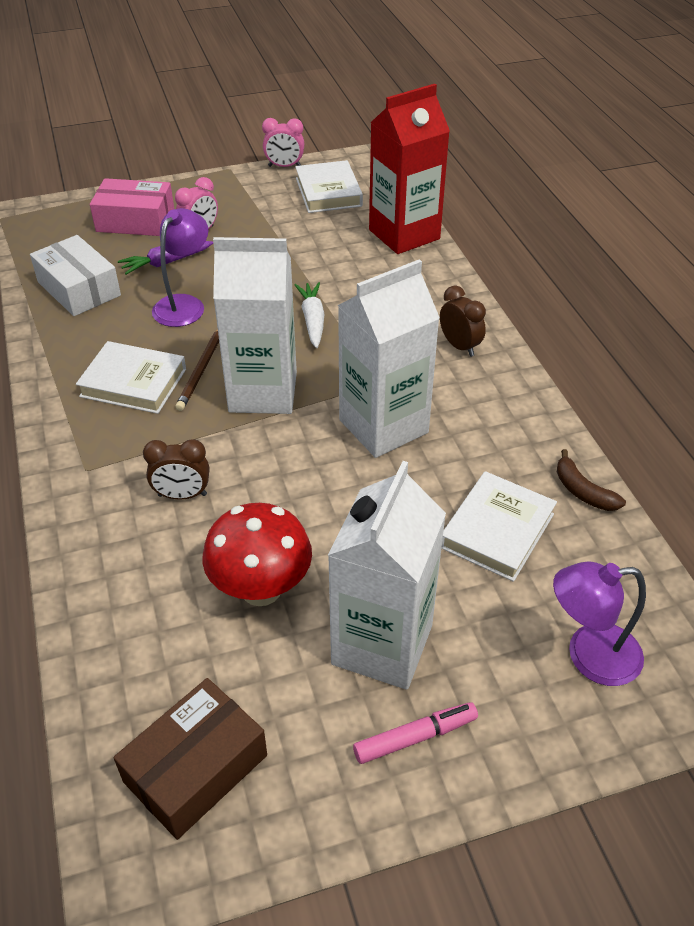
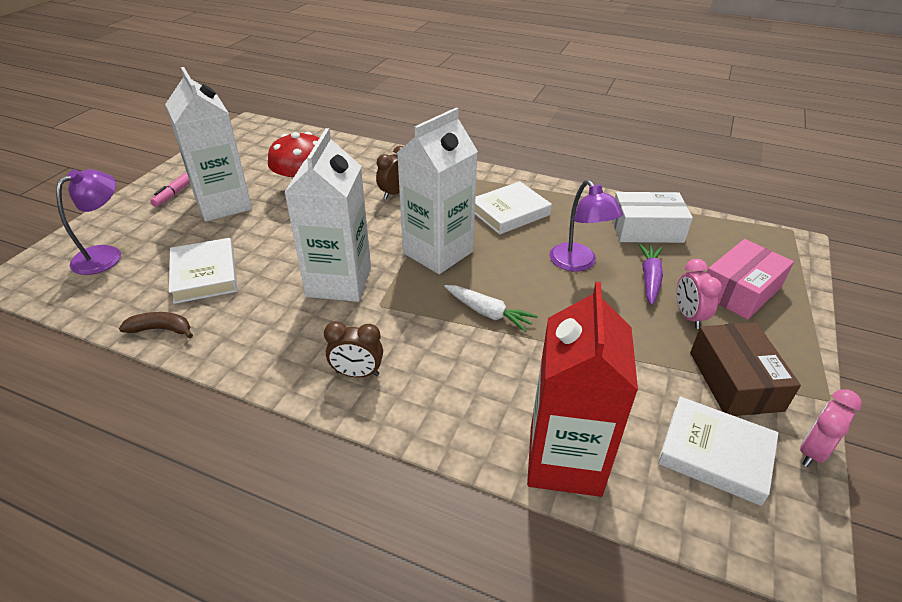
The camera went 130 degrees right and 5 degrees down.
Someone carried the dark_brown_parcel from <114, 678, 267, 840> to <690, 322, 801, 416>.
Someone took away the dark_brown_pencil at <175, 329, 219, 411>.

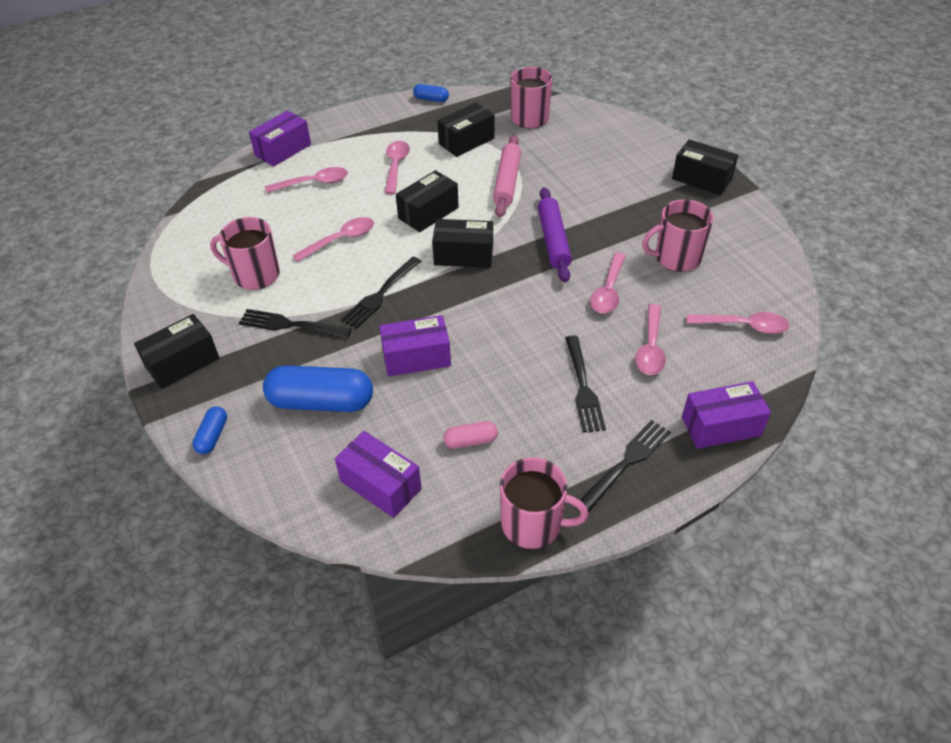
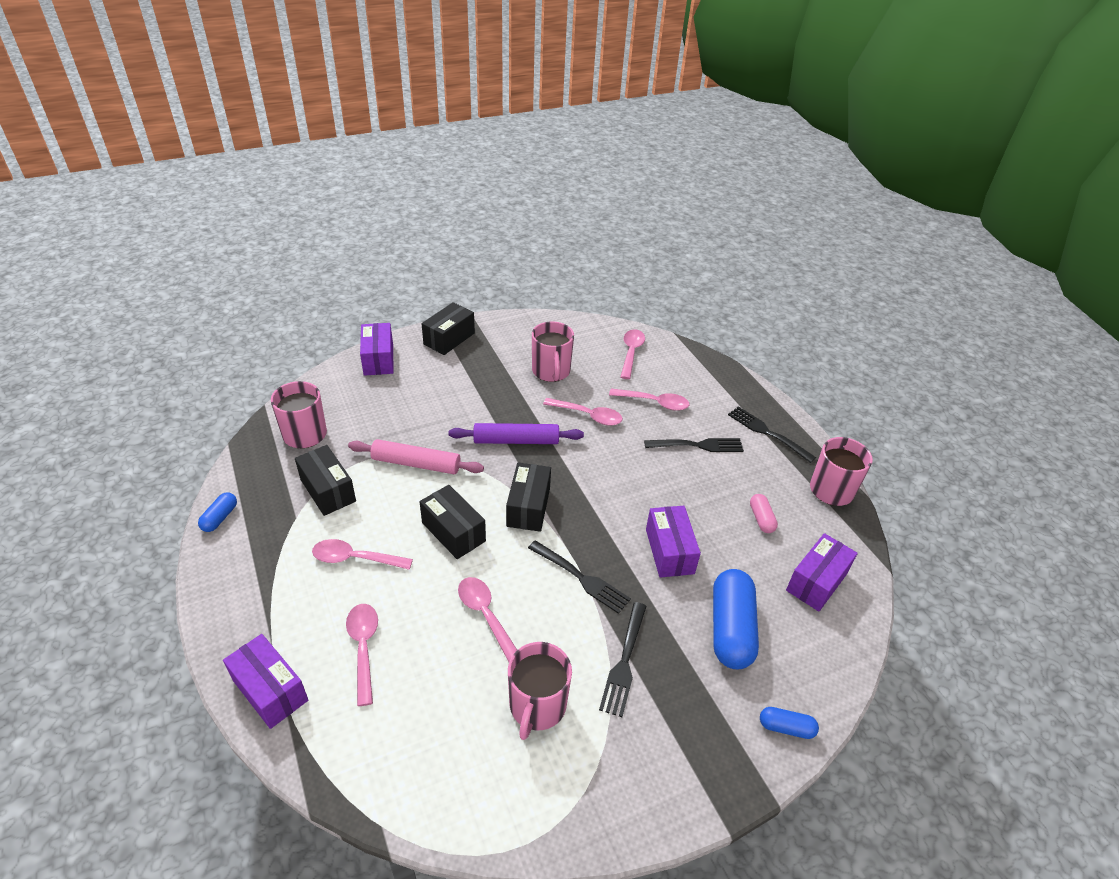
The camera went 90 degrees left and 5 degrees down.
Someone carried the violet_parcel from <682, 381, 771, 449> to <360, 323, 394, 376>.
Someone took away the black_parcel at <134, 314, 219, 389>.

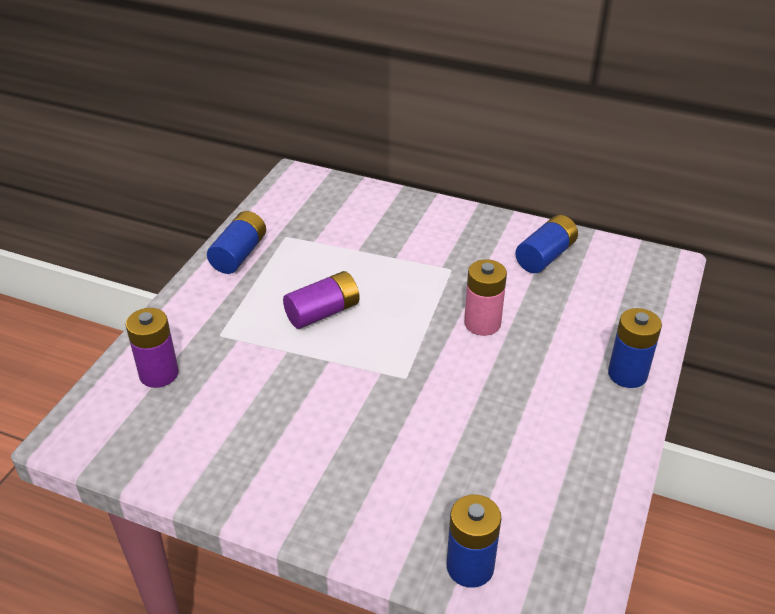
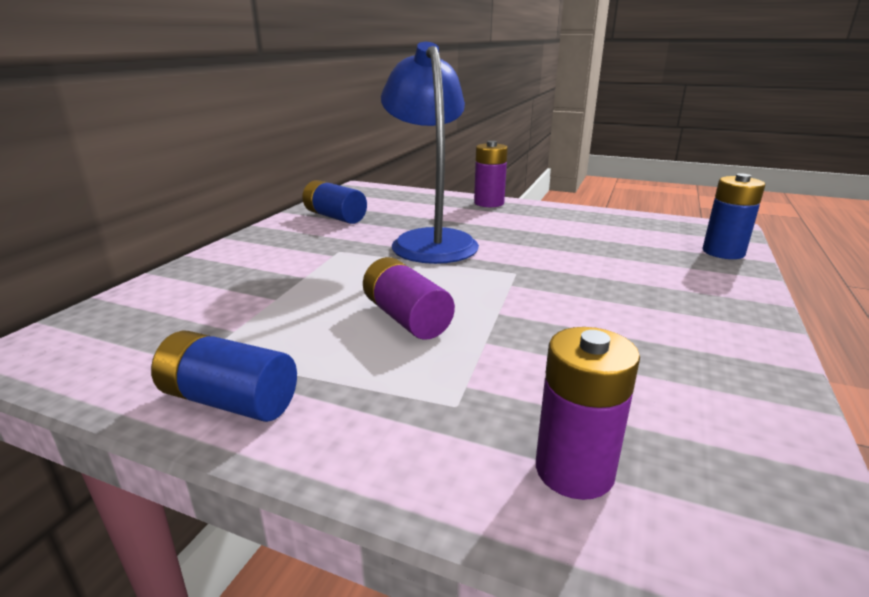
The camera went 90 degrees left and 15 degrees down.
Someone swapped the pink_power_cell at <464, 259, 507, 336> for the cobalt_reading_lamp at <381, 42, 479, 264>.
Someone repainted the cobalt_power_cell at <608, 308, 662, 388>, which became the violet_power_cell at <474, 141, 508, 207>.

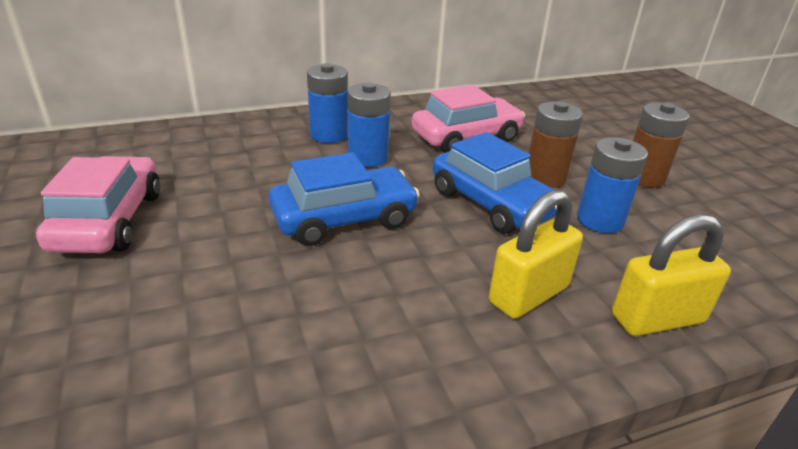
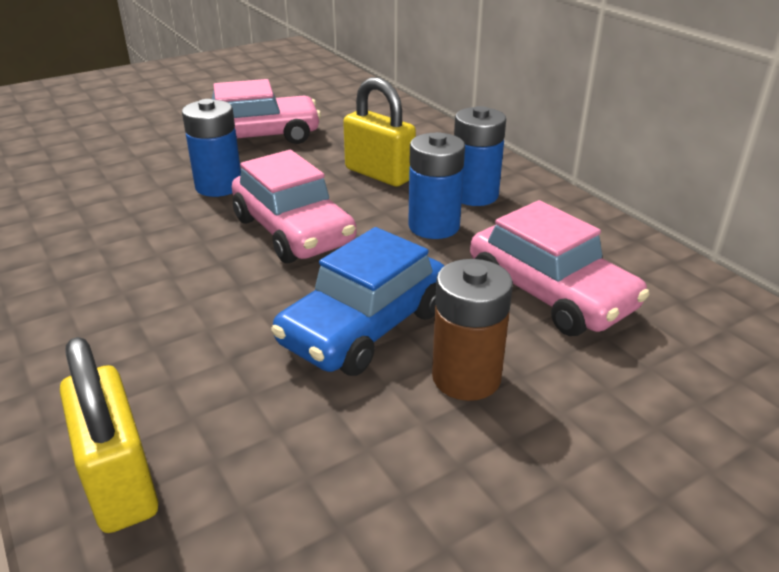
The camera went 80 degrees right and 0 degrees up.
Someone carried the cobalt_power_cell from <577, 137, 648, 233> to <182, 99, 241, 197>.
Someone repainted the cobalt_car at <268, 152, 420, 246>, which became the pink_car at <232, 150, 357, 264>.
Someone carried the golden_small_lock from <489, 190, 583, 319> to <343, 77, 416, 187>.
Someone took away the dark_brown_power_cell at <633, 102, 690, 187>.

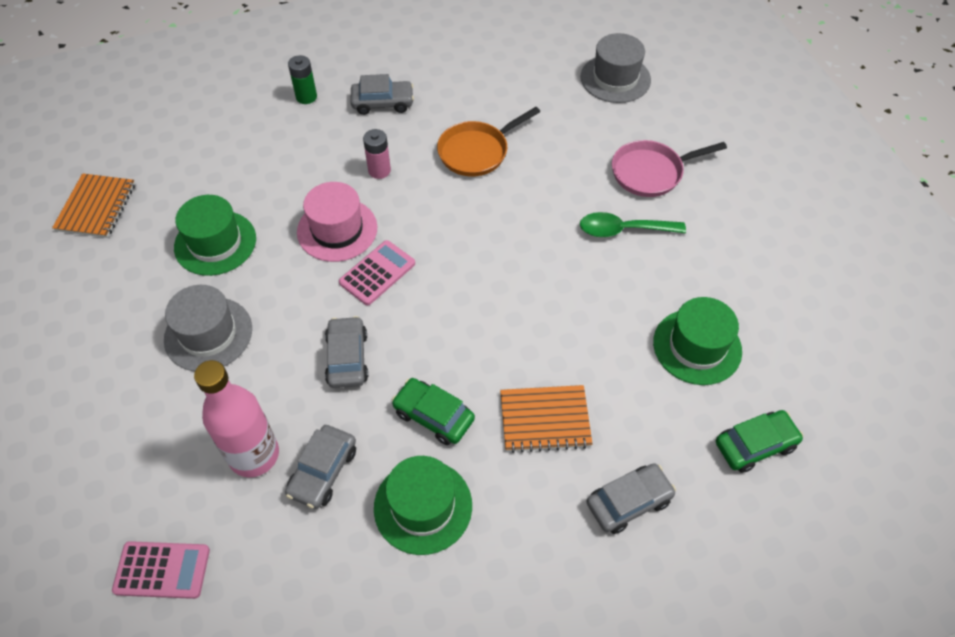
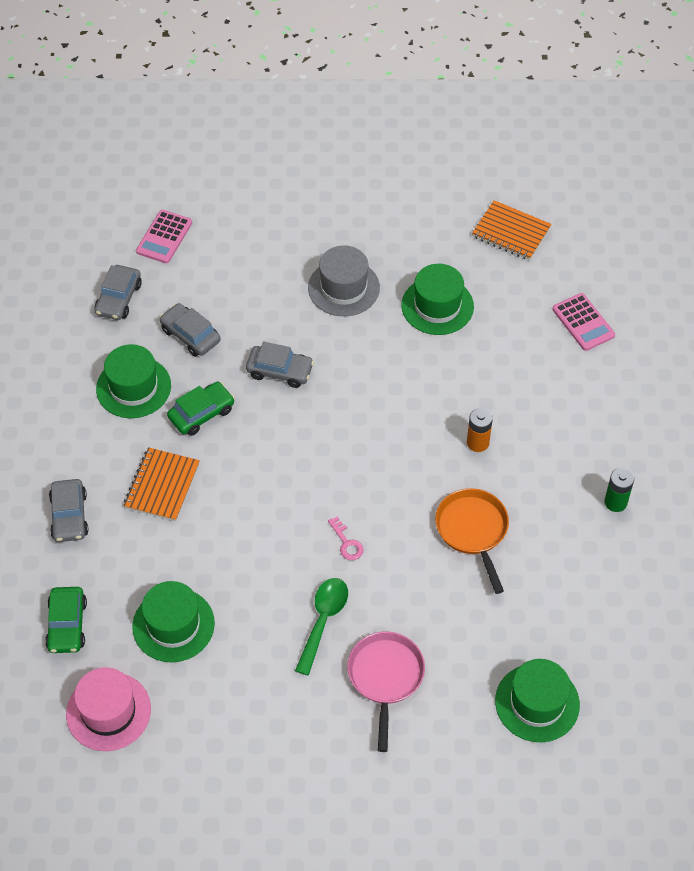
The camera went 110 degrees right and 0 degrees up.
Someone carried the pink_top_hat from <297, 182, 377, 262> to <66, 667, 151, 751>.
Someone carried the grey_car from <351, 74, 414, 115> to <94, 265, 142, 320>.
Someone put down the pink_door_key at <328, 517, 364, 560>.
Someone repainted the pink_power_cell at <363, 129, 391, 179>, which became the orange-coloured_power_cell at <467, 408, 493, 452>.
Someone repainted the grey_top_hat at <581, 33, 651, 103>, which became the leaf-green_top_hat at <495, 659, 580, 742>.
Someone carried the pink_calculator from <339, 240, 415, 305> to <552, 293, 615, 351>.
Someone carried the leaf-green_power_cell from <288, 55, 317, 104> to <604, 468, 634, 512>.
Someone took away the pink_flask at <194, 360, 279, 477>.

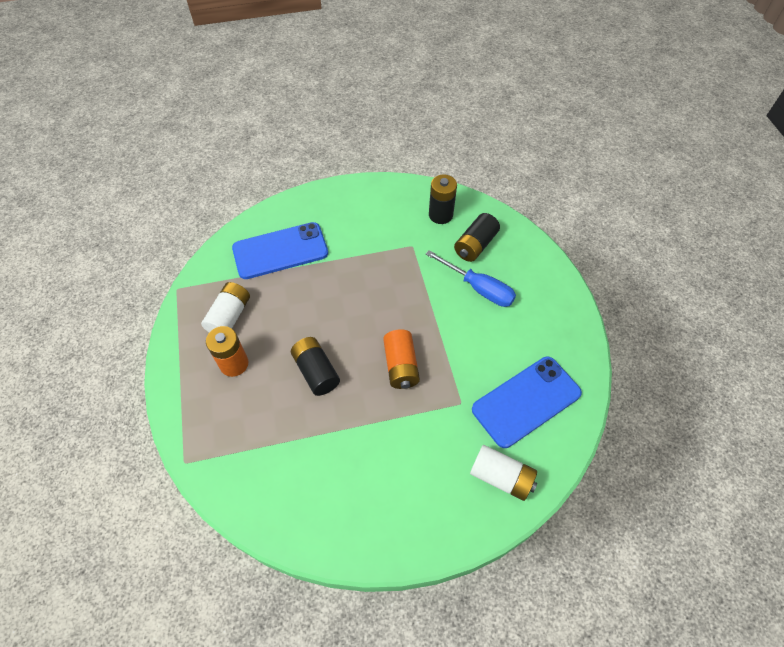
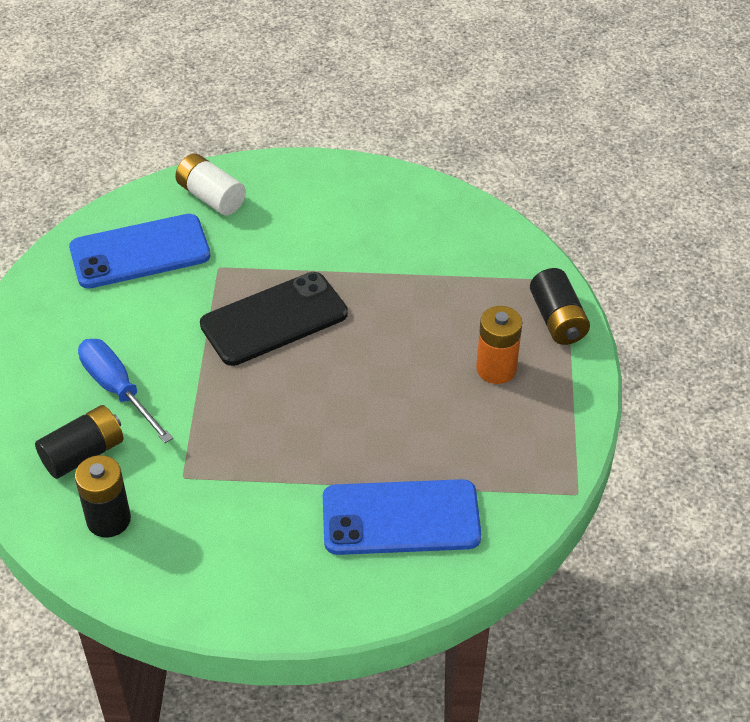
The camera went 165 degrees left and 10 degrees down.
Someone swapped the orange-coloured_power_cell at <383, 329, 420, 389> for the black_mobile_phone at <200, 272, 348, 366>.
Someone carried the black_power_cell from <291, 337, 340, 396> to <530, 268, 590, 345>.
Someone took away the pure_white_power_cell at <201, 282, 250, 332>.

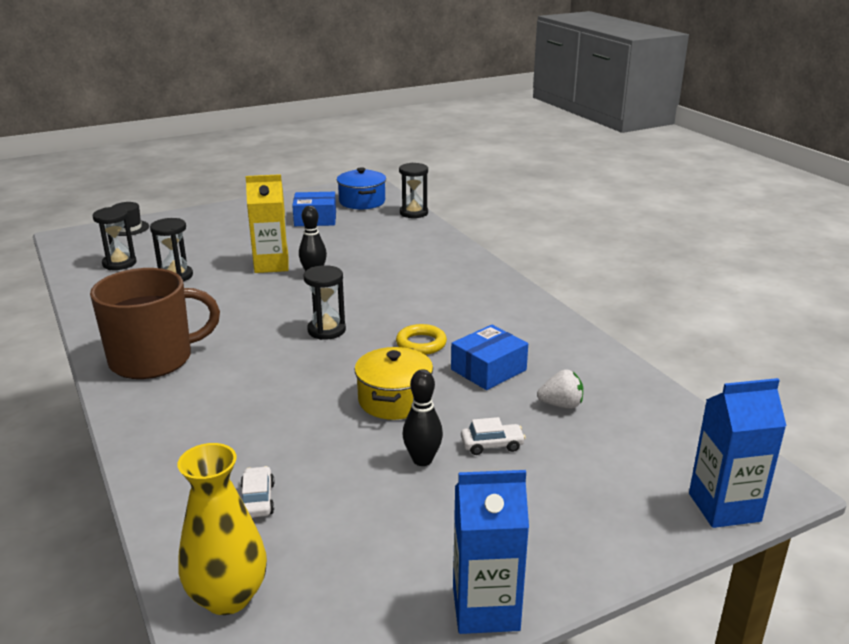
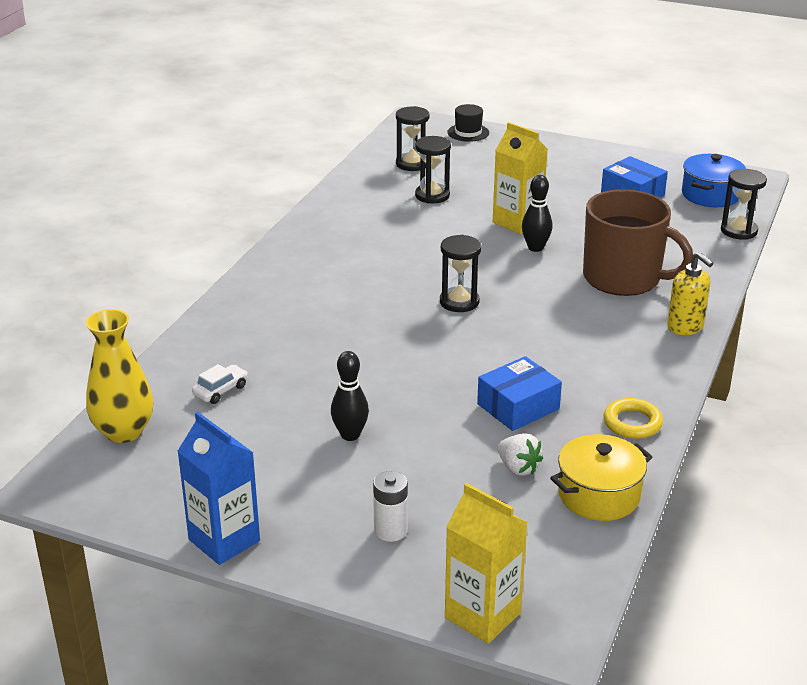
The camera went 50 degrees right and 5 degrees up.
Someone put down the pure_white_power_cell at <373, 471, 408, 542>.
Someone repainted the cobalt_juice_carton at <689, 378, 786, 528>, which became the golden_juice_carton at <445, 483, 528, 644>.
Someone rotated the cobalt_parcel at <451, 325, 528, 390> by 45 degrees counterclockwise.
Someone carried the golden_pot from <355, 347, 433, 420> to <550, 434, 652, 521>.
Someone carried the dark_brown_mug from <90, 268, 220, 379> to <583, 189, 693, 296>.
Someone carried the golden_torus from <396, 324, 447, 355> to <603, 398, 663, 439>.
Someone put down the golden_pump_bottle at <667, 252, 714, 335>.
Someone took away the pure_white_car at <461, 417, 526, 455>.

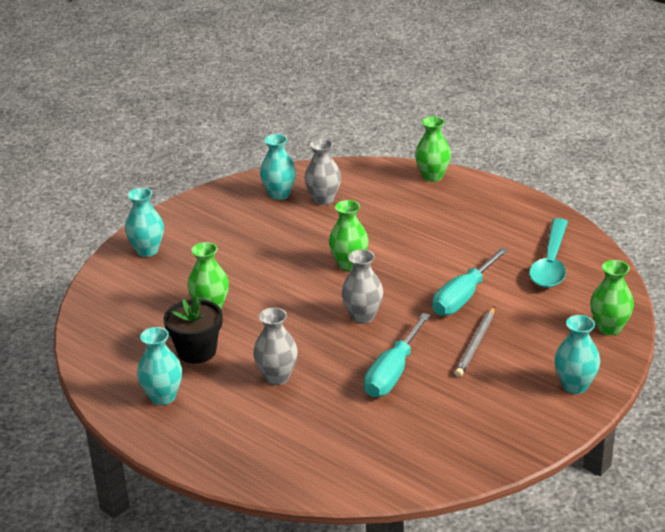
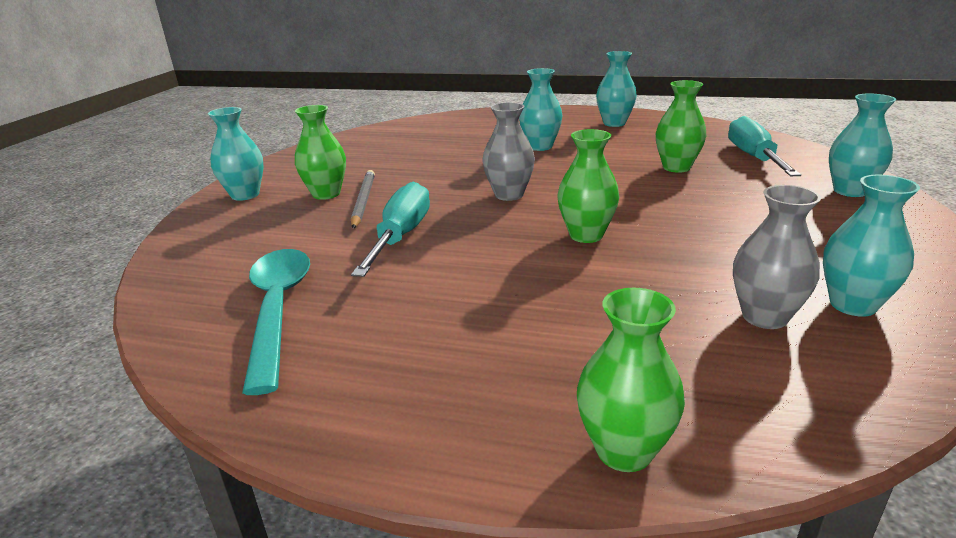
The camera went 155 degrees right and 5 degrees down.
Someone carried the leaf-green_vase from <590, 260, 634, 336> to <295, 105, 346, 200>.
Someone repainted the grey_vase at <253, 308, 298, 385>, which became the turquoise_vase at <519, 68, 562, 151>.
Someone carried the turquoise_flat_screwdriver from <364, 313, 430, 397> to <728, 116, 801, 176>.
Someone took away the black_plant_pot at <164, 296, 223, 364>.

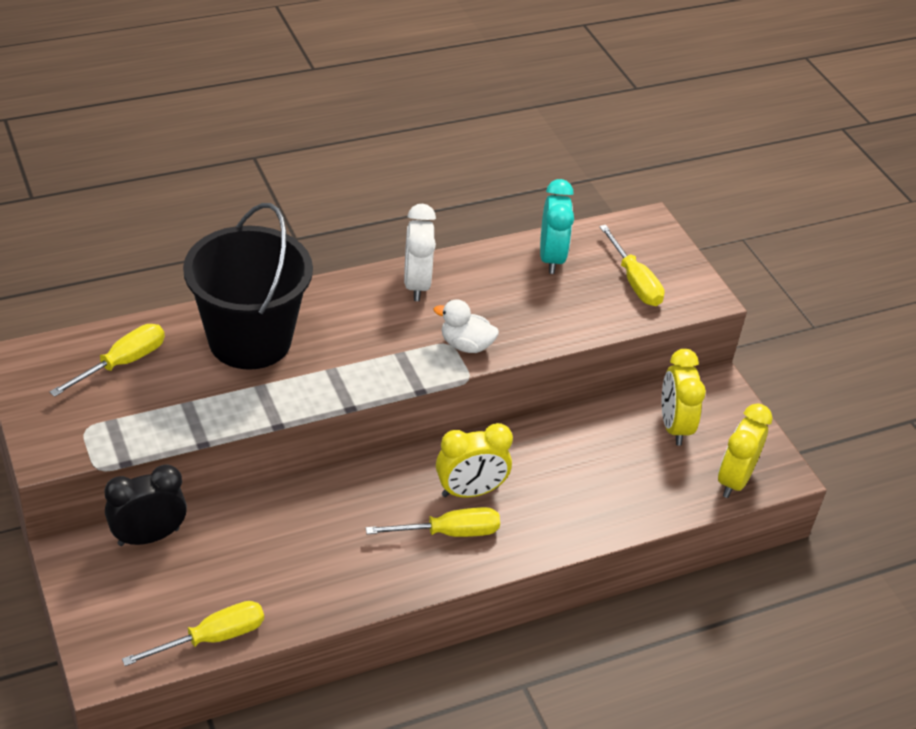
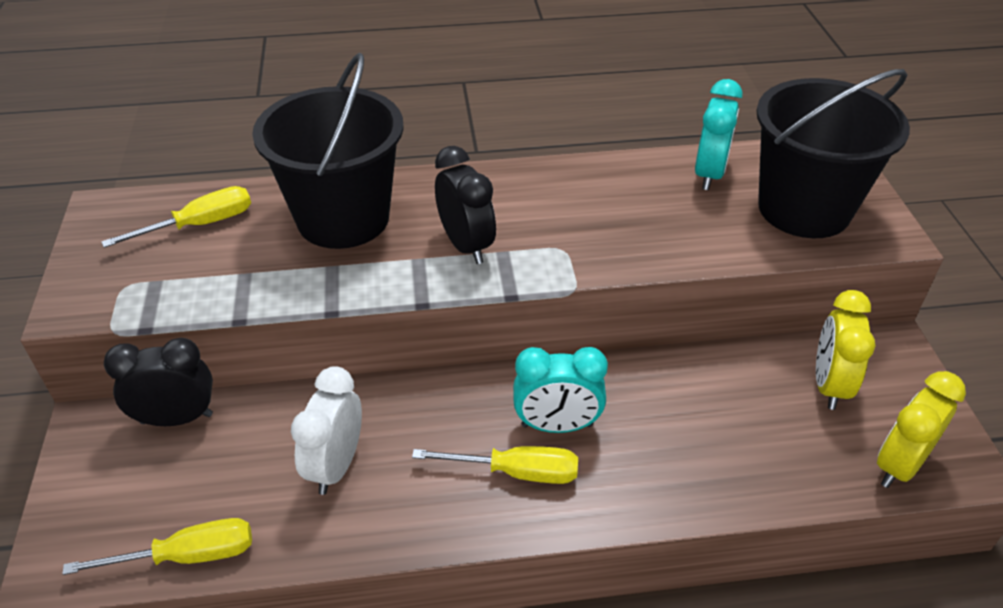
The camera went 20 degrees right and 0 degrees up.
Someone carried the pure_white_bedside_clock from <404, 204, 436, 301> to <291, 366, 362, 495>.
Someone put down the black_bedside_clock at <435, 146, 496, 264>.
Someone repainted the golden_bedside_clock at <436, 423, 513, 498>, which became the turquoise_bedside_clock at <513, 347, 608, 433>.
Someone swapped the golden_flat_screwdriver at <599, 225, 664, 306> for the black_sand_bucket at <756, 69, 910, 238>.
Someone took away the pure_white_rubber_duck at <434, 299, 499, 353>.

